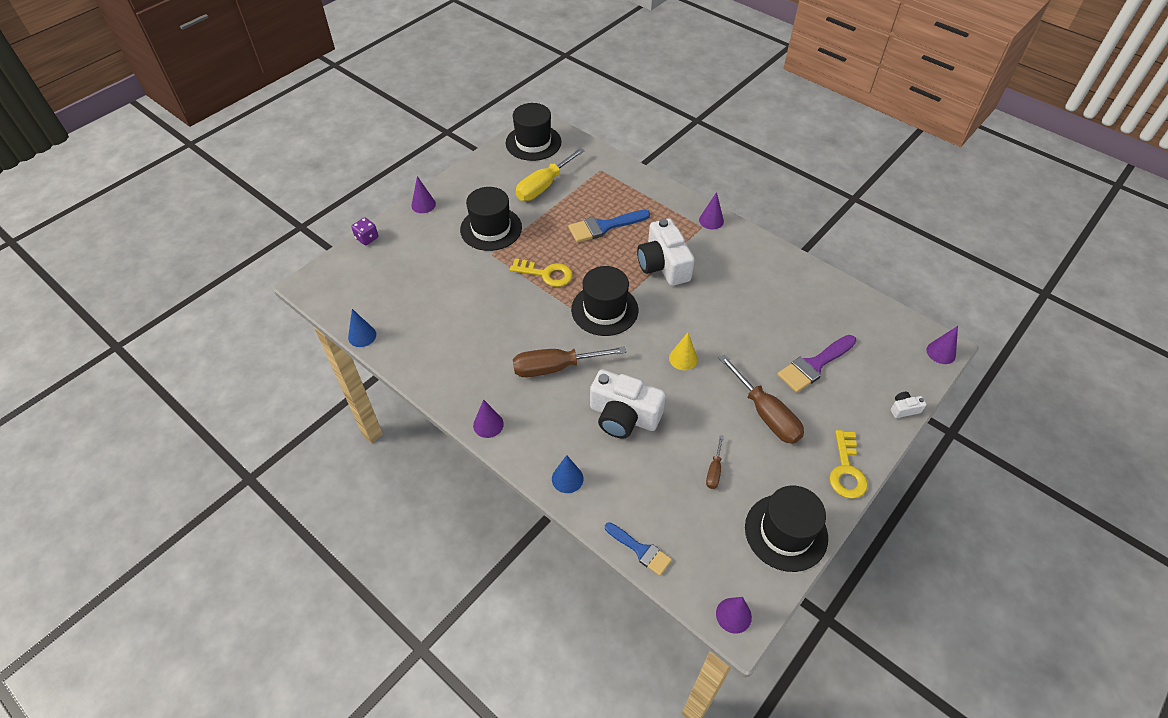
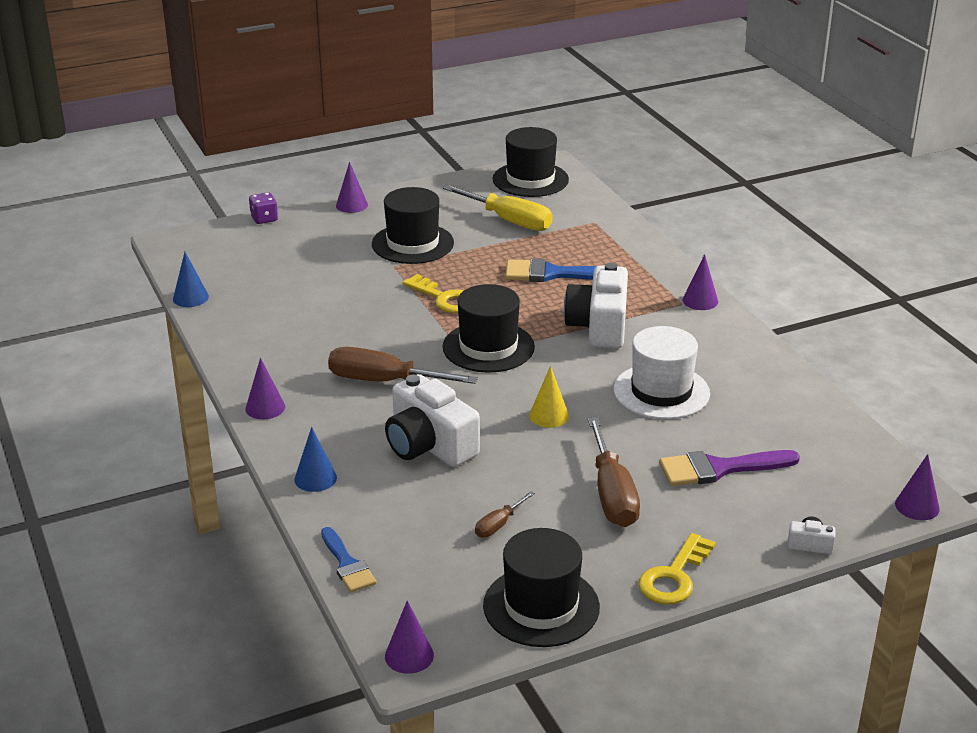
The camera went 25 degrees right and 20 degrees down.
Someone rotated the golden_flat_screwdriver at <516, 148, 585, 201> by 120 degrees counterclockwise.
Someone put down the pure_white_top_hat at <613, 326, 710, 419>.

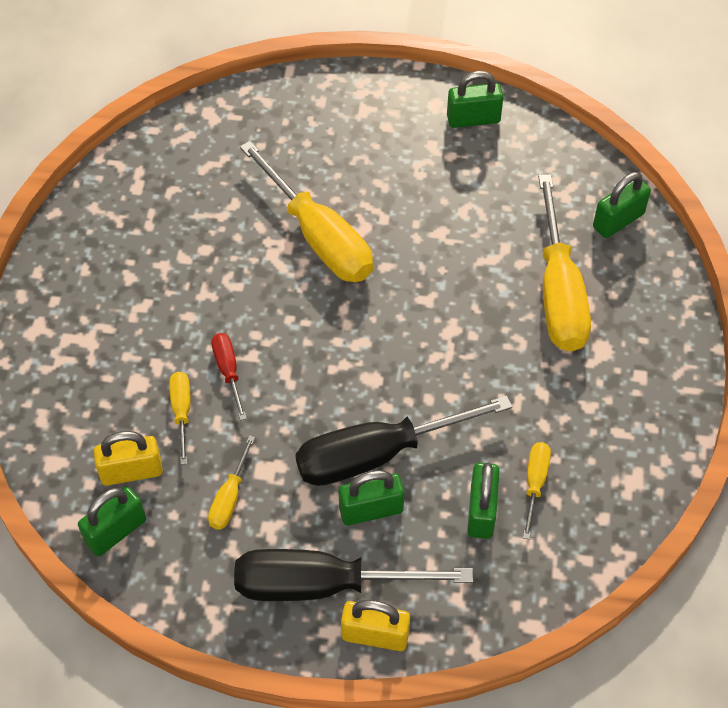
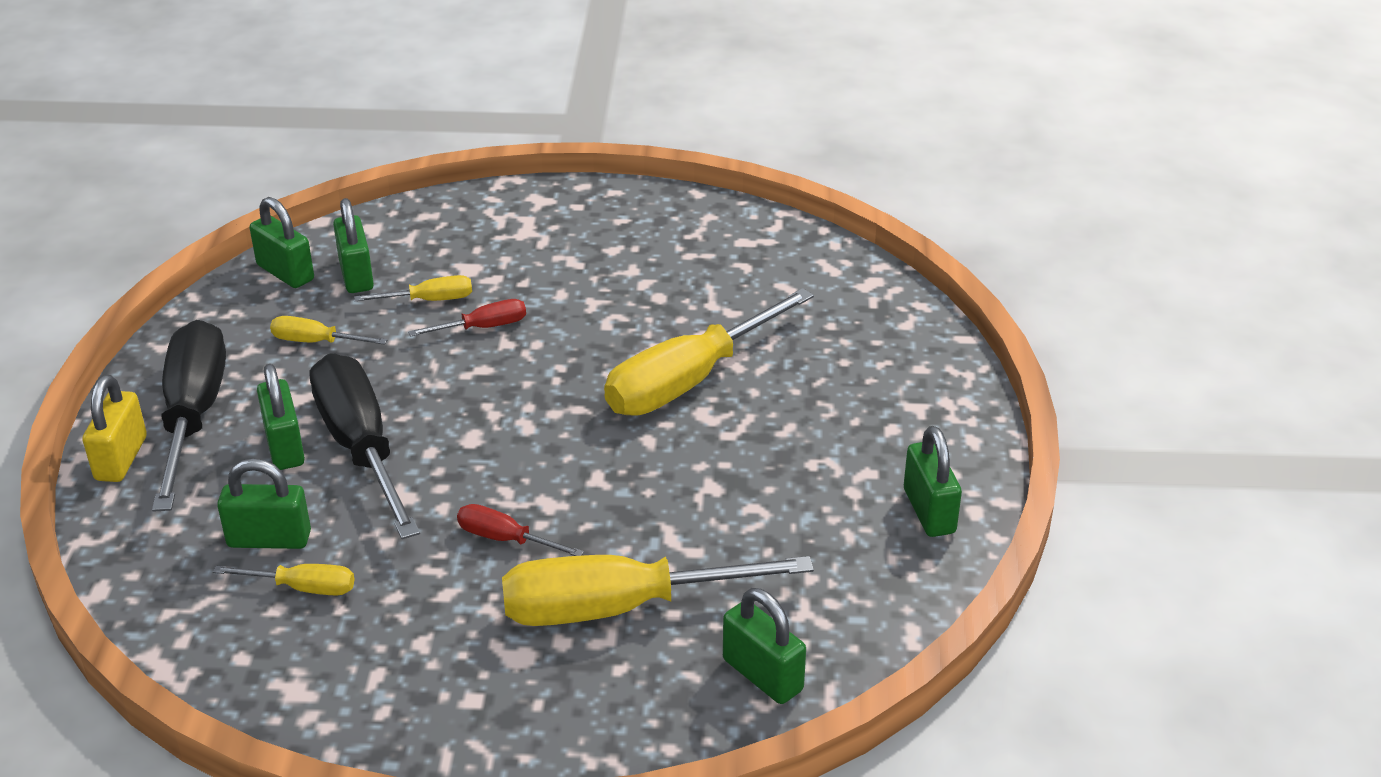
The camera went 85 degrees right and 20 degrees down.
Someone repainted the golden_small_lock at <93, 431, 163, 486>, which became the leaf-green_small_lock at <333, 198, 374, 293>.
Someone put down the scarlet_flat_screwdriver at <457, 504, 584, 556>.

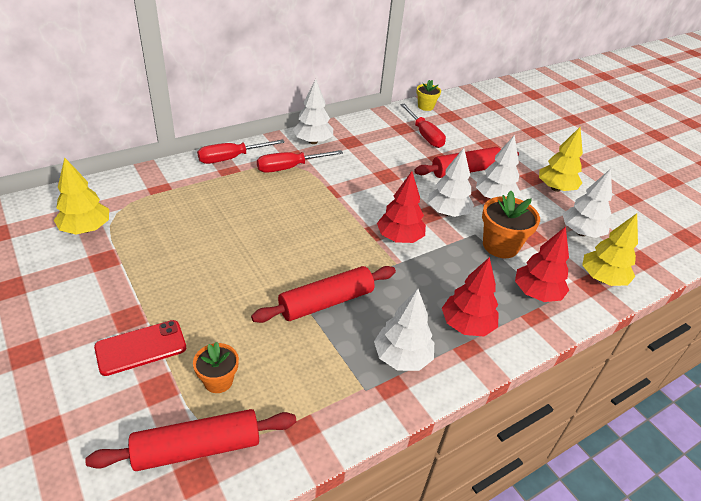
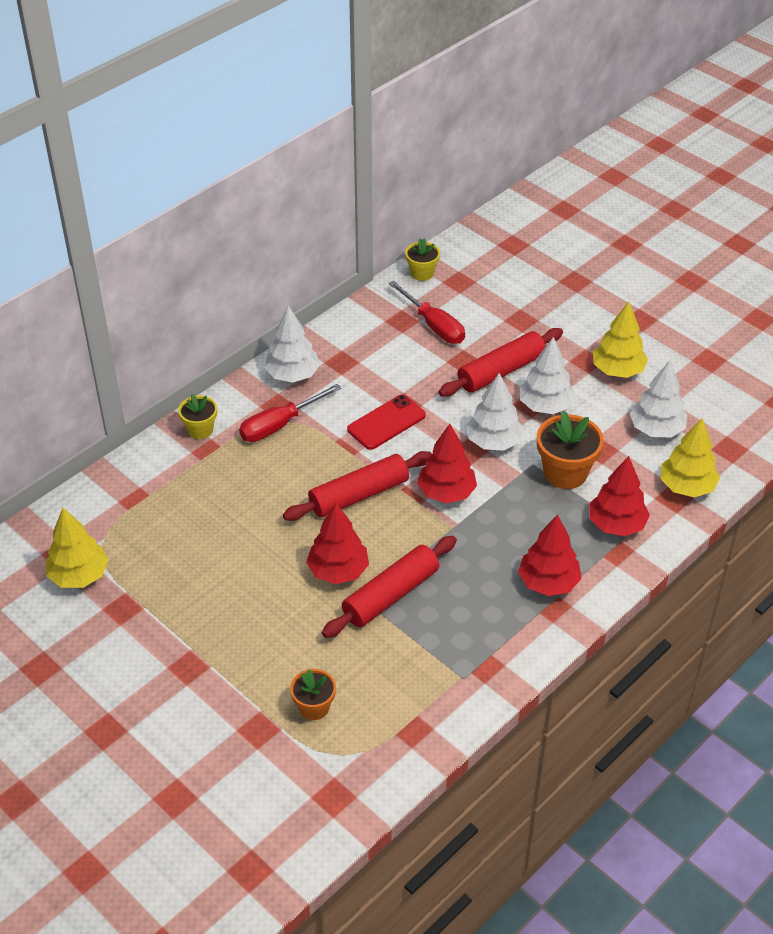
The camera went 10 degrees left and 5 degrees up.
Someone swapped the scarlet_flat_screwdriver at <197, 139, 285, 164> for the golden_plant_pot at <178, 394, 217, 439>.
Someone carried the scarlet_rolling_pin from <85, 409, 296, 471> to <283, 451, 432, 521>.
Someone put down the scarlet_toy_tree at <306, 503, 369, 584>.
Someone carried the scarlet_mobile_phone from <94, 320, 186, 376> to <347, 395, 426, 450>.
Someone took away the pure_white_toy_tree at <374, 289, 434, 371>.

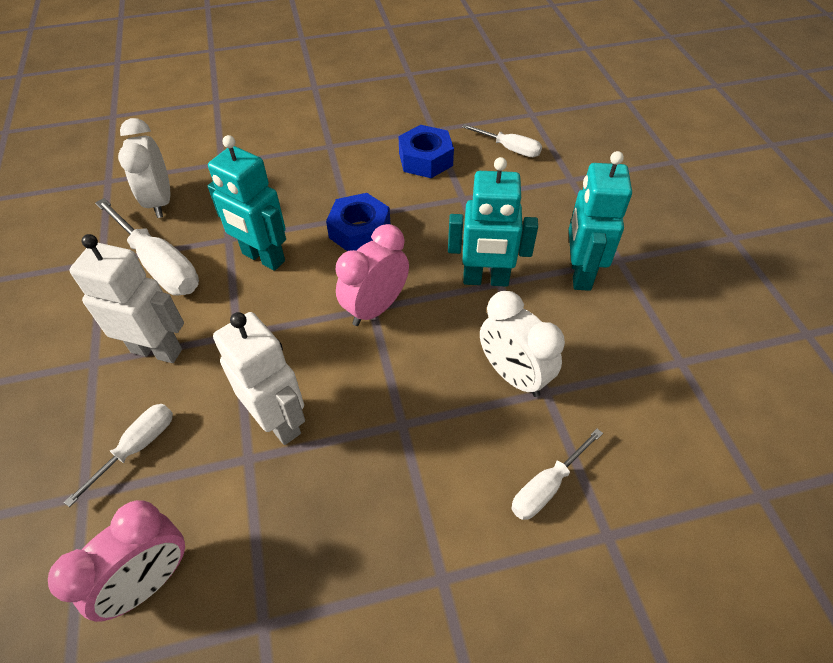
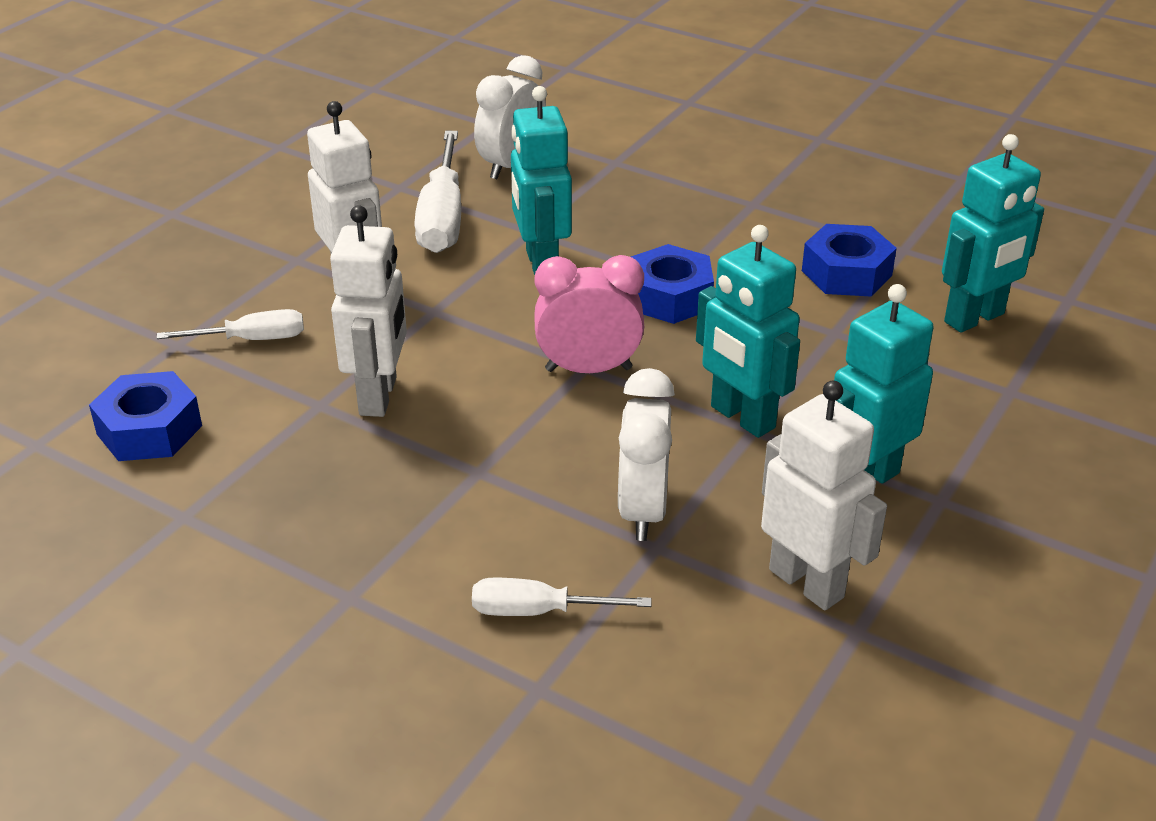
The camera went 45 degrees right and 15 degrees down.
Someone swapped the pink_bedside_clock at <48, 500, 185, 622> for the cobalt_nut at <89, 371, 202, 461>.
Someone put down the pure_white_toy_robot at <761, 380, 887, 610>.
Someone swapped the pure_white_flat_screwdriver at <462, 124, 542, 157> for the turquoise_toy_robot at <942, 134, 1044, 333>.

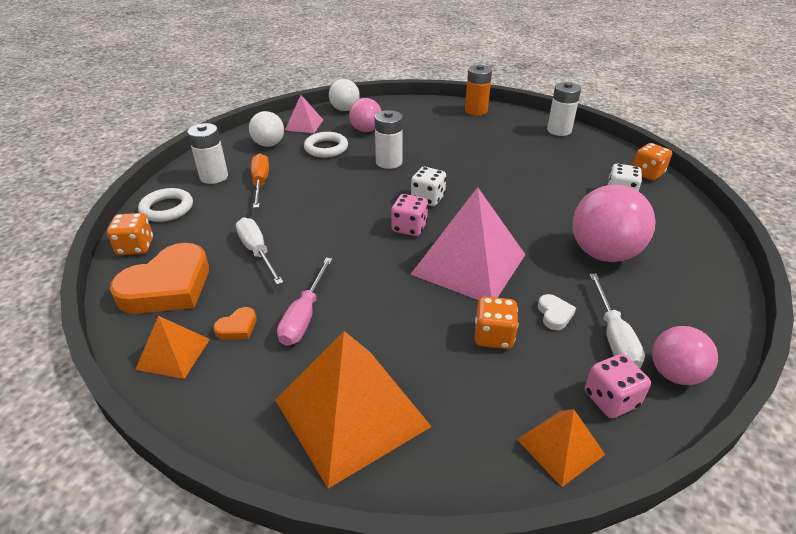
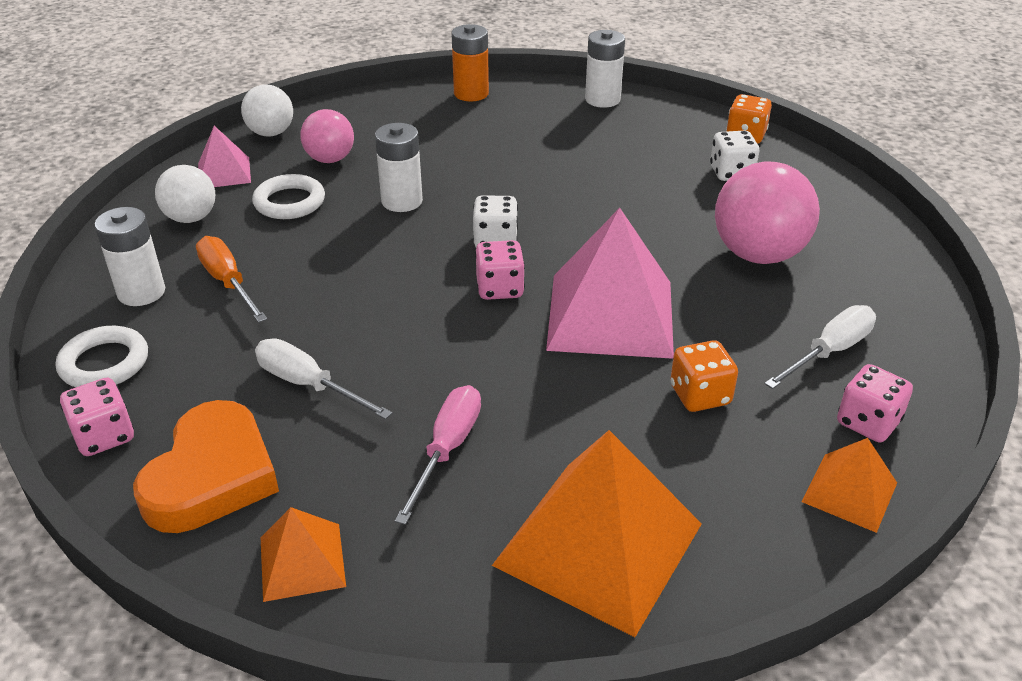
The camera went 25 degrees left and 0 degrees up.
Someone repainted the orange-coloured_die at <107, 213, 153, 255>, which became the pink_die at <60, 378, 134, 456>.
Someone rotated the pink_flat_screwdriver at <277, 258, 332, 346> by 150 degrees counterclockwise.
Someone rotated the pure_white_flat_screwdriver at <589, 274, 645, 368> by 105 degrees counterclockwise.
Someone took away the orange-coloured_heart_shape at <213, 307, 257, 340>.
Someone took away the pure_white_heart_shape at <538, 294, 576, 330>.
Someone took away the pink_play_ball at <652, 326, 718, 385>.

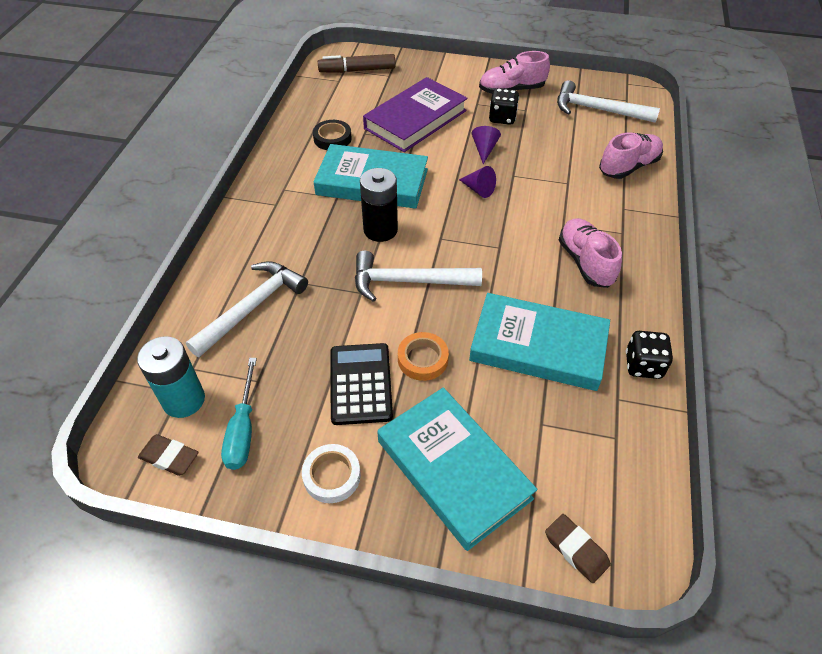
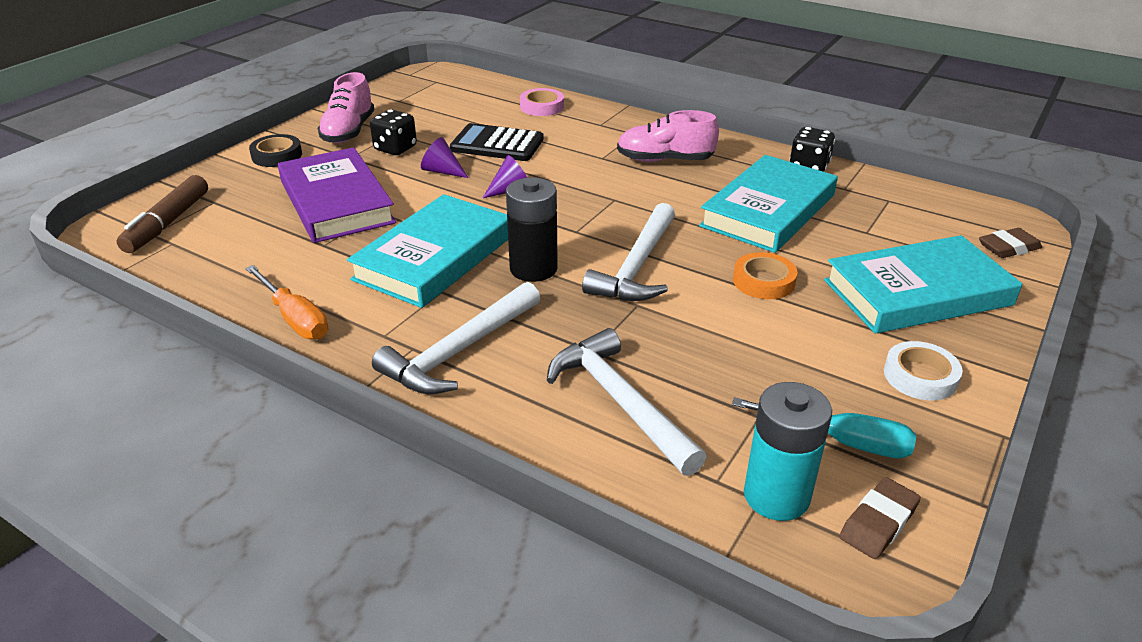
The camera went 70 degrees left and 15 degrees down.
Someone put down the orange-coloured_flat_screwdriver at <245, 265, 328, 339>.
Someone carried the black_sticky_tape from <313, 120, 352, 150> to <249, 134, 302, 167>.
Someone carried the pure_white_hammer from <557, 80, 660, 123> to <372, 282, 540, 394>.
Someone carried the black_calculator from <331, 343, 393, 425> to <450, 123, 544, 161>.
Someone swapped the pink_sneaker at <599, 132, 663, 179> for the pink_sticky_tape at <520, 88, 564, 116>.

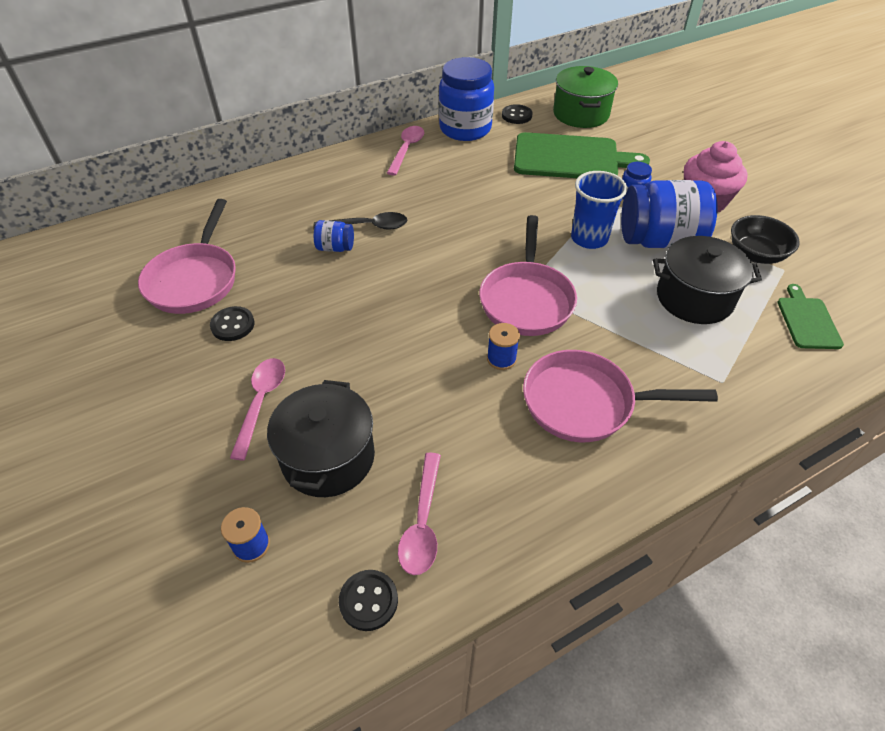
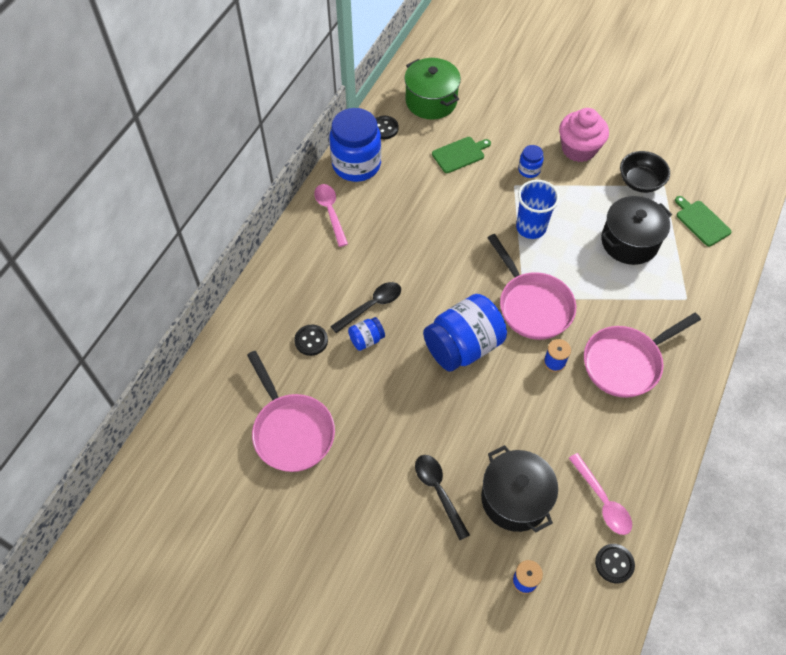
The camera went 35 degrees left and 10 degrees up.
Someone carried the black_shirt_button from <210, 306, 255, 341> to <294, 324, 328, 356>.
Someone repainted the pink_spoon at <230, 358, 285, 460>, which became the black_spoon at <415, 455, 470, 540>.
Someone carried the cobalt_preserve_jar from <621, 180, 717, 249> to <423, 294, 507, 371>.
Someone scaled the leaf-green_cutting_board at <514, 132, 650, 178> by 0.52.

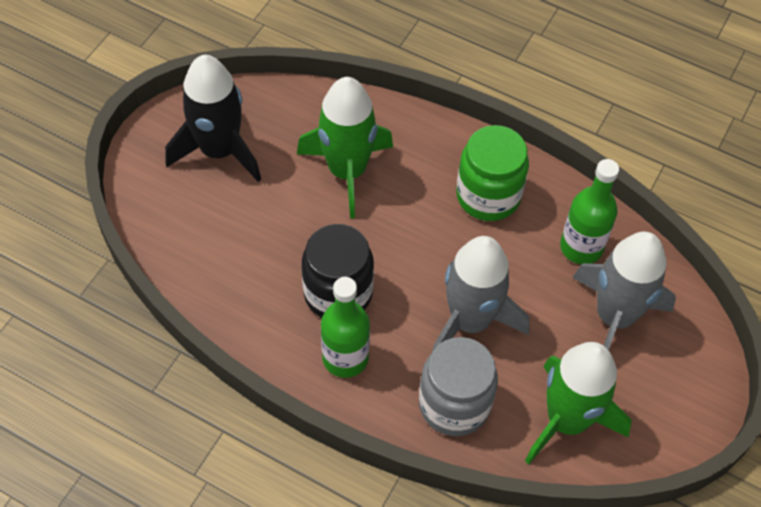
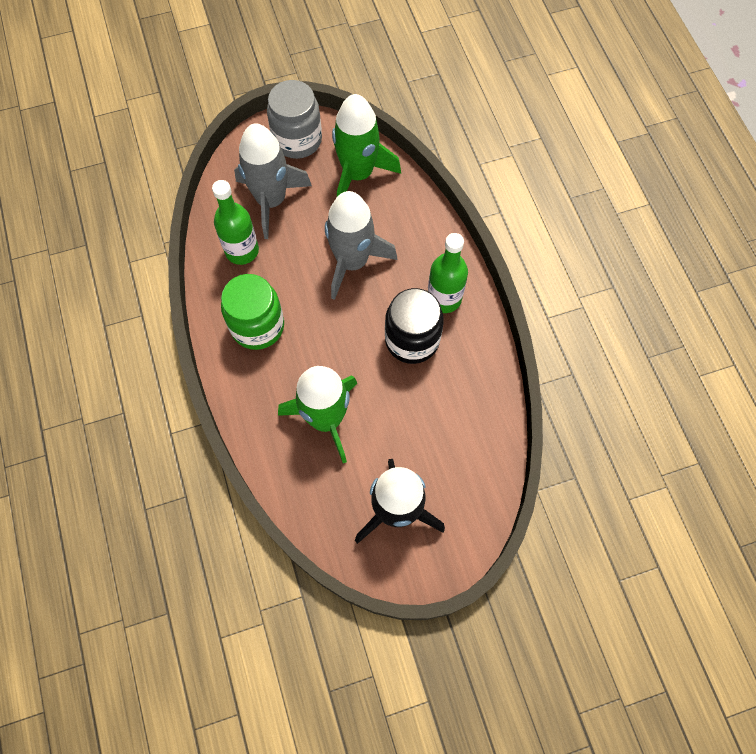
The camera went 135 degrees left and 10 degrees up.
Someone carried the grey_preserve_jar from <419, 337, 498, 436> to <267, 80, 322, 159>.

